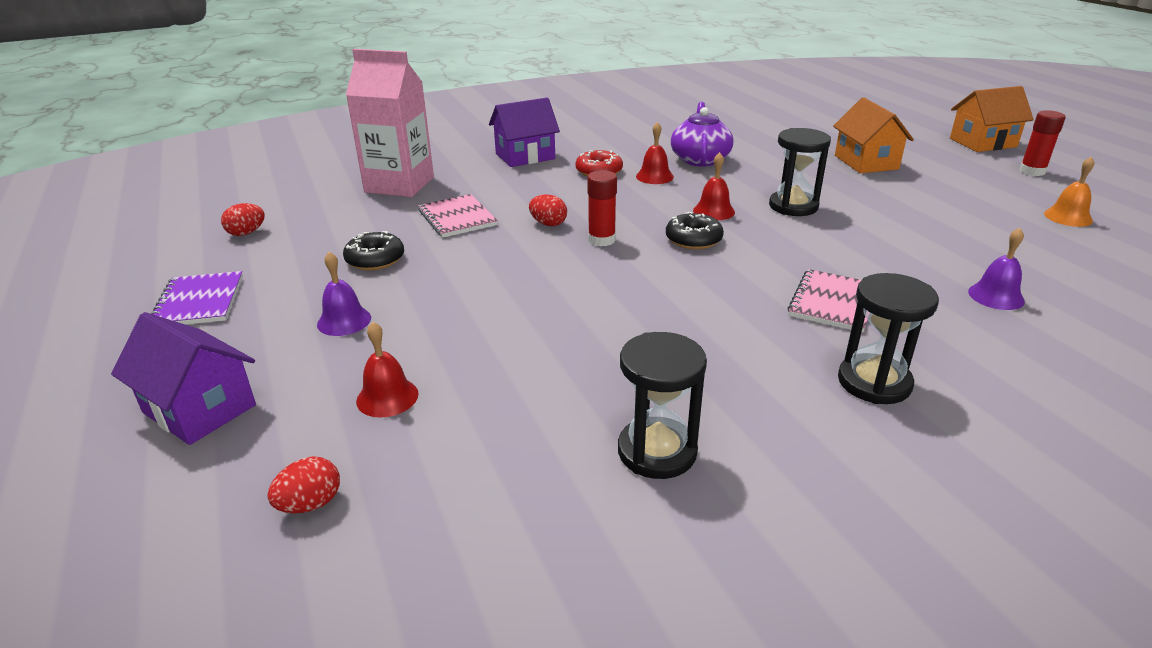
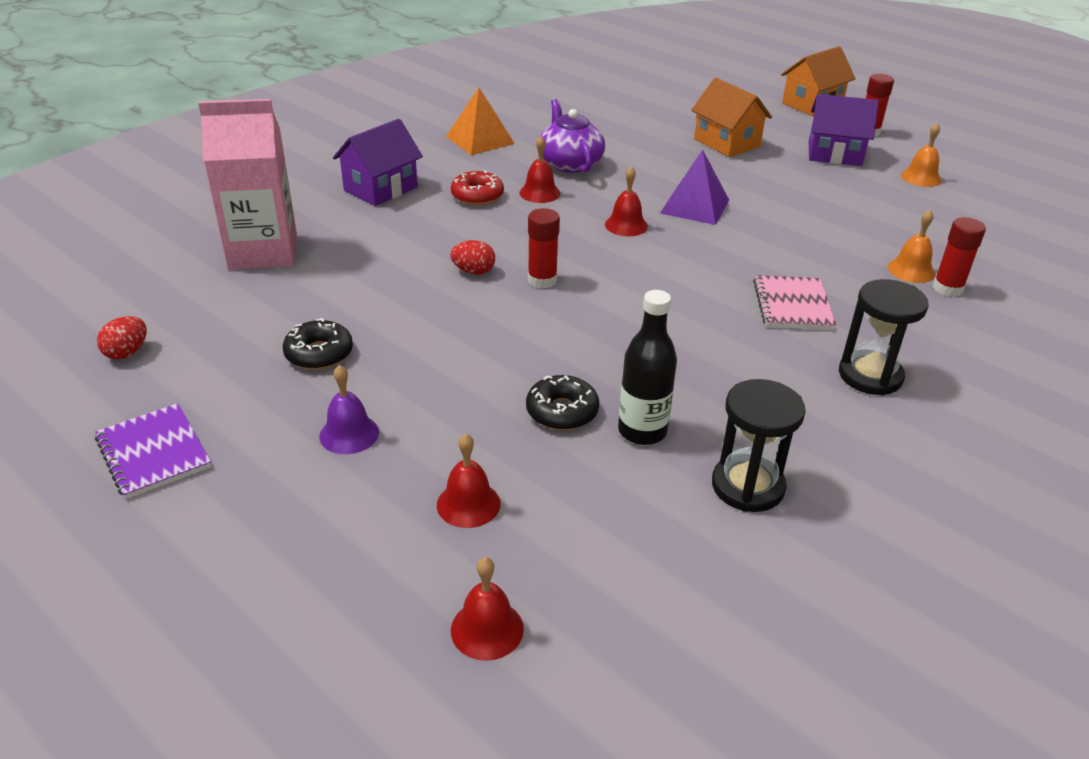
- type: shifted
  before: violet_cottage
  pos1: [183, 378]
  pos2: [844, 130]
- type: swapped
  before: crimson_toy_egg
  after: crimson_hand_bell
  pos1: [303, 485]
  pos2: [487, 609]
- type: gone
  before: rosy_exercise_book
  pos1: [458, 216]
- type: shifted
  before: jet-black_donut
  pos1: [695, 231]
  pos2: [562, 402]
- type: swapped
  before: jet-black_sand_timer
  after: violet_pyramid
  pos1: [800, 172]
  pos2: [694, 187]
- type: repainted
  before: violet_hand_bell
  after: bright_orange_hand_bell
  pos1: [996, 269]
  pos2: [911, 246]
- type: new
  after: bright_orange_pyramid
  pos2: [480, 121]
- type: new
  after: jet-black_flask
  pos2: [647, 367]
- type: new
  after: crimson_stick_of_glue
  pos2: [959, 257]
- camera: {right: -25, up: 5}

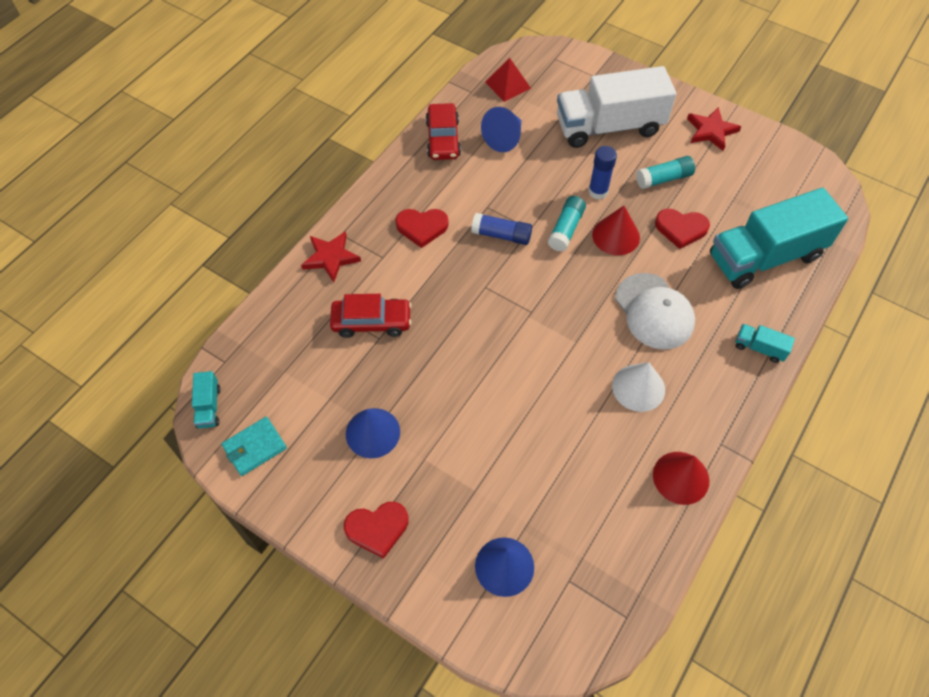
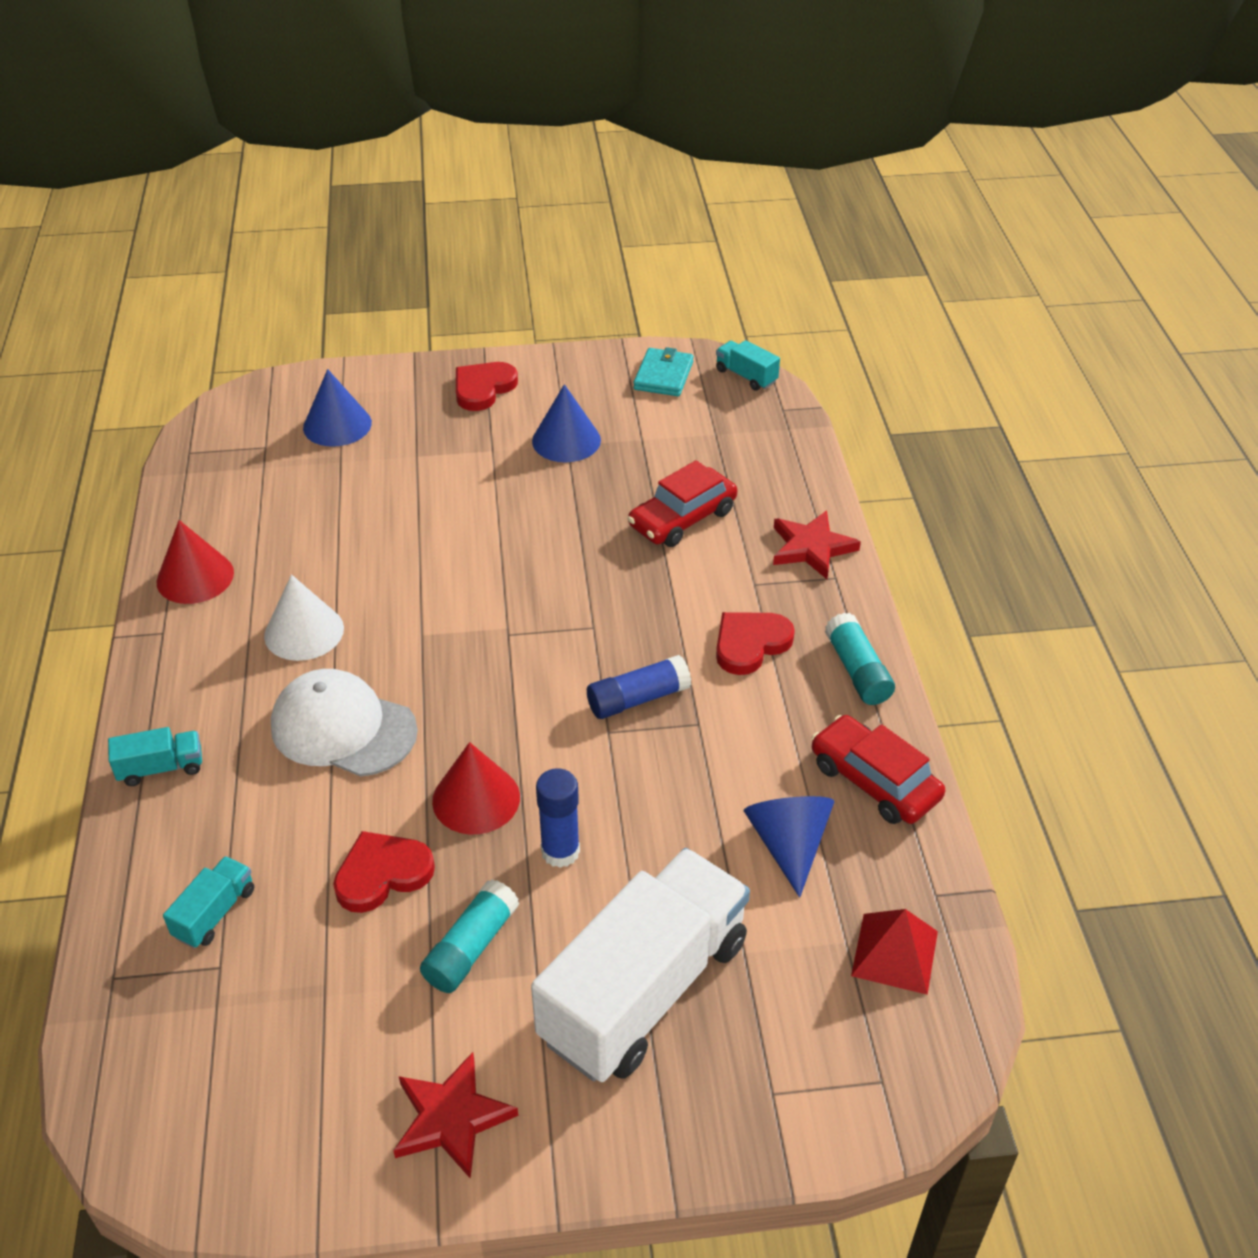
- type: shifted
  before: aqua_stick_of_glue
  pos1: [567, 224]
  pos2: [860, 659]
- type: scaled
  before: aqua_toy_truck
  pos1: [779, 238]
  pos2: [208, 902]
  scale: 0.41
- camera: {right: 140, up: -15}

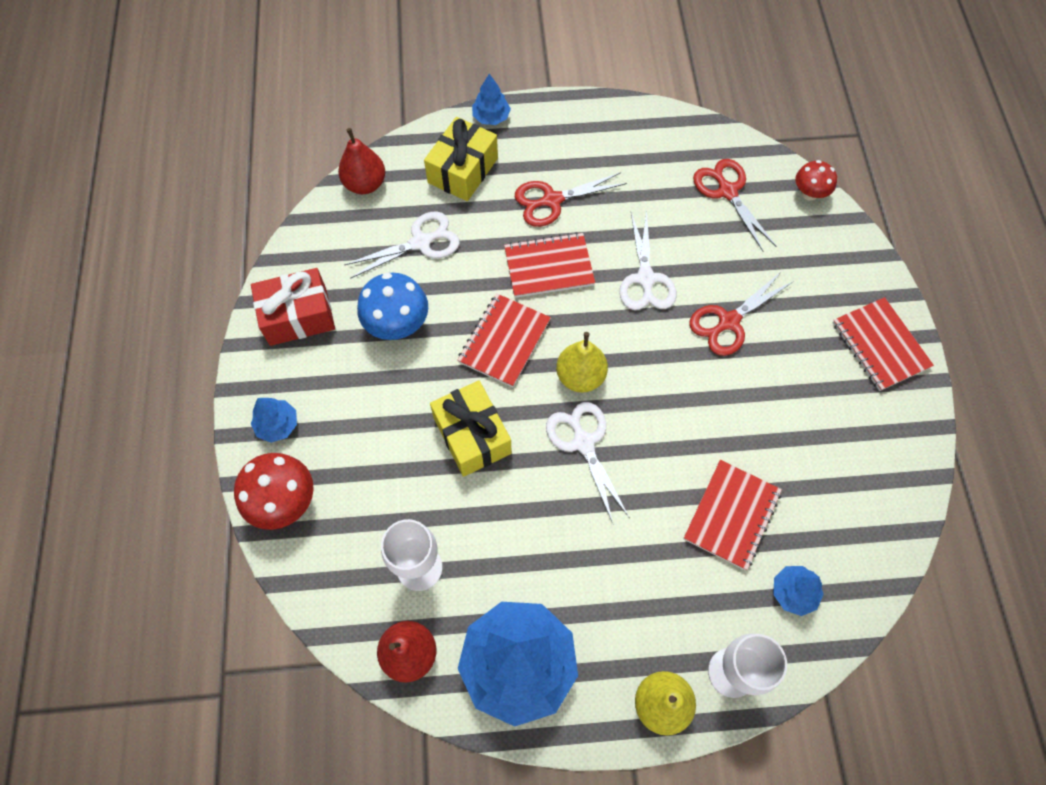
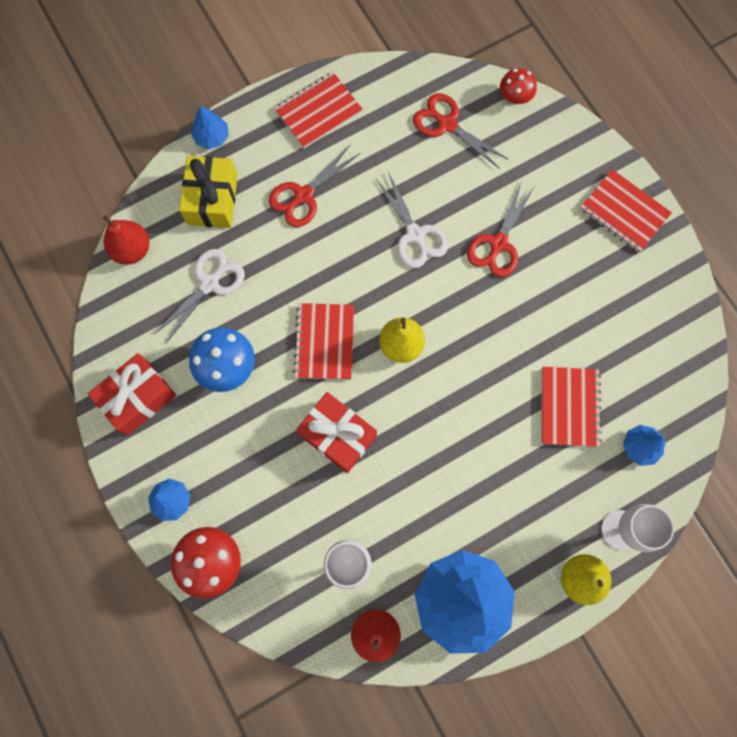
- type: repainted
  before: golden_wrapped_gift
  after: crimson_wrapped_gift
  pos1: [471, 428]
  pos2: [336, 432]
- type: shifted
  before: crimson_exercise_book
  pos1: [549, 265]
  pos2: [318, 110]
- type: gone
  before: snow-white_scissors
  pos1: [587, 462]
- camera: {right: -25, up: 10}

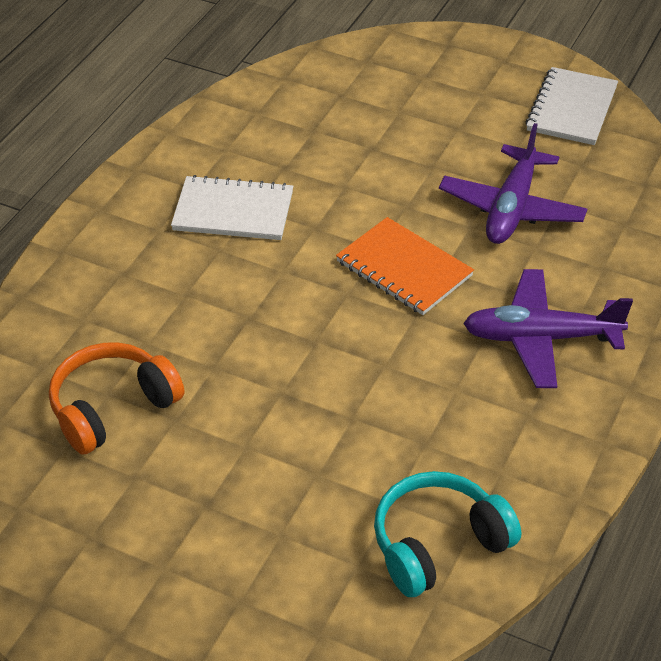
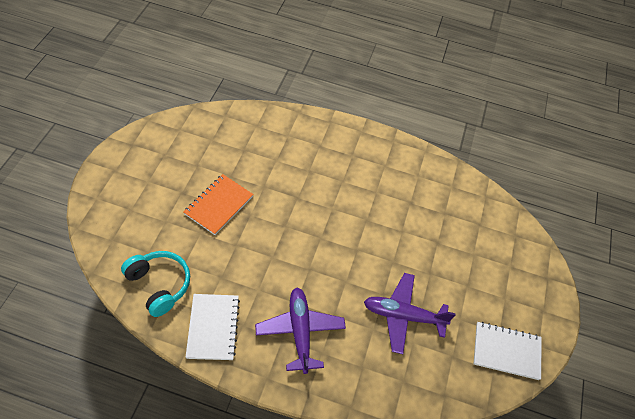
- type: gone
  before: bright_orange_over-ear_headphones
  pos1: [116, 398]
- type: shifted
  before: snow-white_exercise_book
  pos1: [232, 207]
  pos2: [212, 327]
- type: shifted
  before: bright_orange_exercise_book
  pos1: [405, 266]
  pos2: [219, 204]
- camera: {right: 75, up: 10}

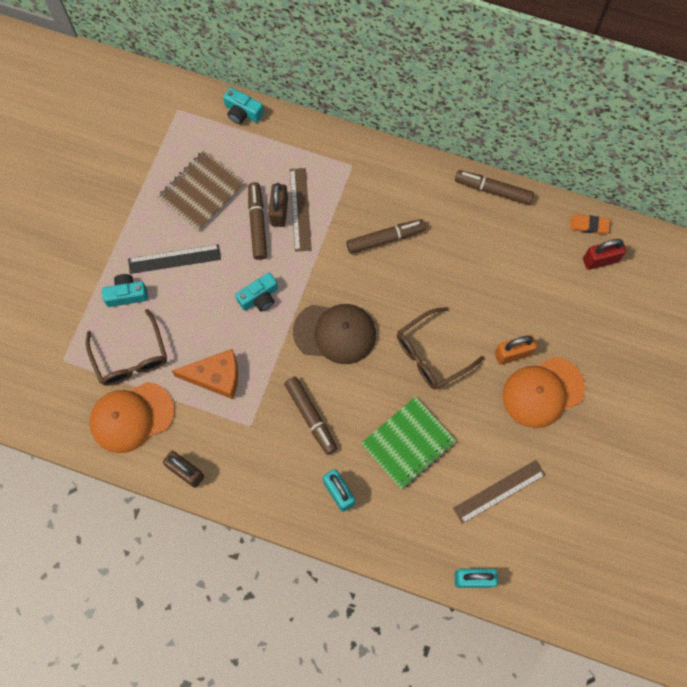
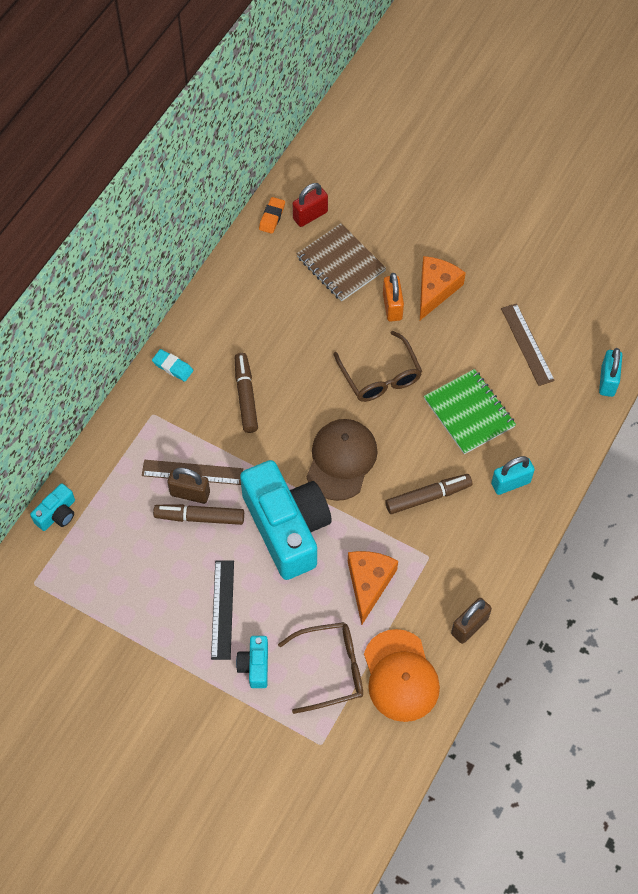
- type: shifted
  before: russet_exercise_book
  pos1: [201, 191]
  pos2: [341, 262]
- type: scaled
  before: aqua_compact_camera
  pos1: [256, 292]
  pos2: [286, 520]
  scale: 2.34
- type: gone
  before: russet_marker_pen
  pos1: [494, 187]
- type: swapped
  before: bright_orange_peaked_cap
  after: bright_orange_cheese_wedge
  pos1: [543, 392]
  pos2: [443, 288]
- type: rotated
  before: crimson_lock
  pos1: [604, 254]
  pos2: [310, 205]
  turn: 60
- type: new
  after: aqua_pencil_eraser
  pos2: [172, 365]
- camera: {right: -80, up: -10}

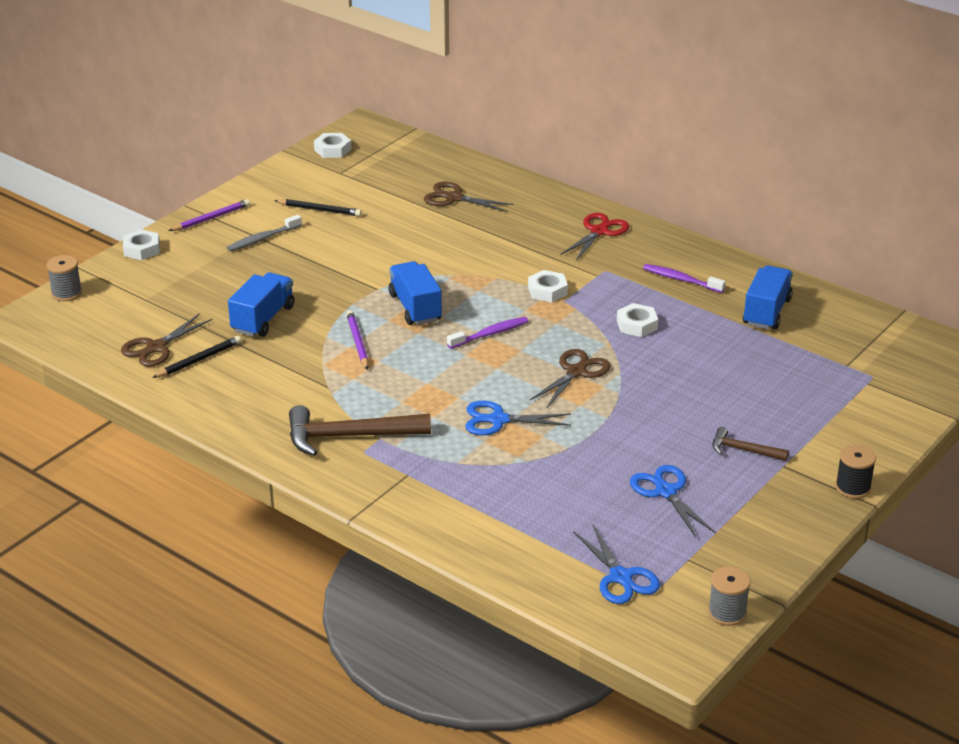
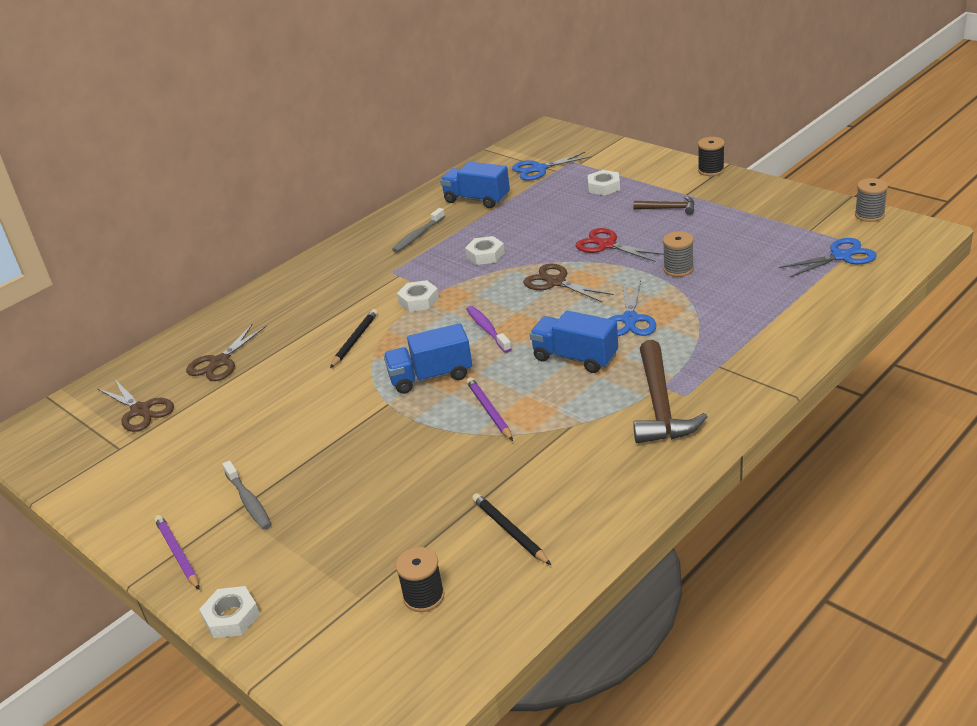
- type: shifted
  before: gray_reel_of_thread
  pos1: [64, 278]
  pos2: [678, 254]
- type: shifted
  before: russet_scissors
  pos1: [167, 340]
  pos2: [136, 405]
- type: shifted
  before: royal_blue_toy_truck
  pos1: [261, 304]
  pos2: [574, 342]
- type: shifted
  before: jet-black_lead_pencil
  pos1: [318, 207]
  pos2: [354, 338]
- type: shifted
  before: snow-white_hex_nut
  pos1: [332, 145]
  pos2: [604, 183]
- type: rotated
  before: violet_lead_pencil
  pos1: [357, 340]
  pos2: [489, 409]
  turn: 75
- type: shifted
  before: crimson_scissors
  pos1: [594, 237]
  pos2: [619, 245]
- type: shifted
  before: royal_blue_scissors
  pos1: [672, 501]
  pos2: [551, 166]
- type: repainted
  before: violet_dental_brush
  after: gray_dental_brush
  pos1: [684, 278]
  pos2: [418, 230]
- type: rotated
  before: russet_hammer
  pos1: [751, 444]
  pos2: [663, 205]
  turn: -105
- type: new
  after: jet-black_reel_of_thread
  pos2: [420, 579]
- camera: {right: -80, up: 0}

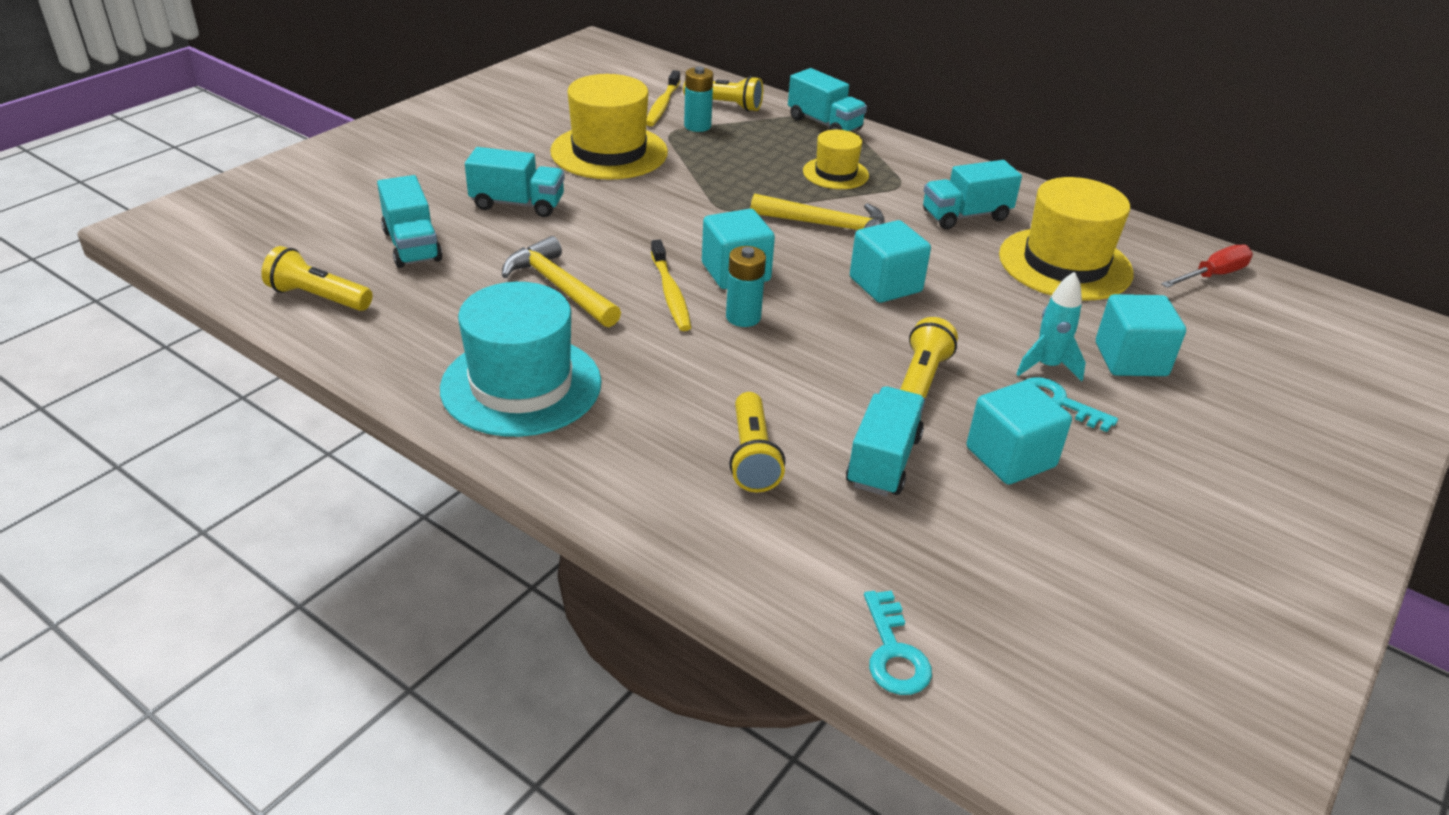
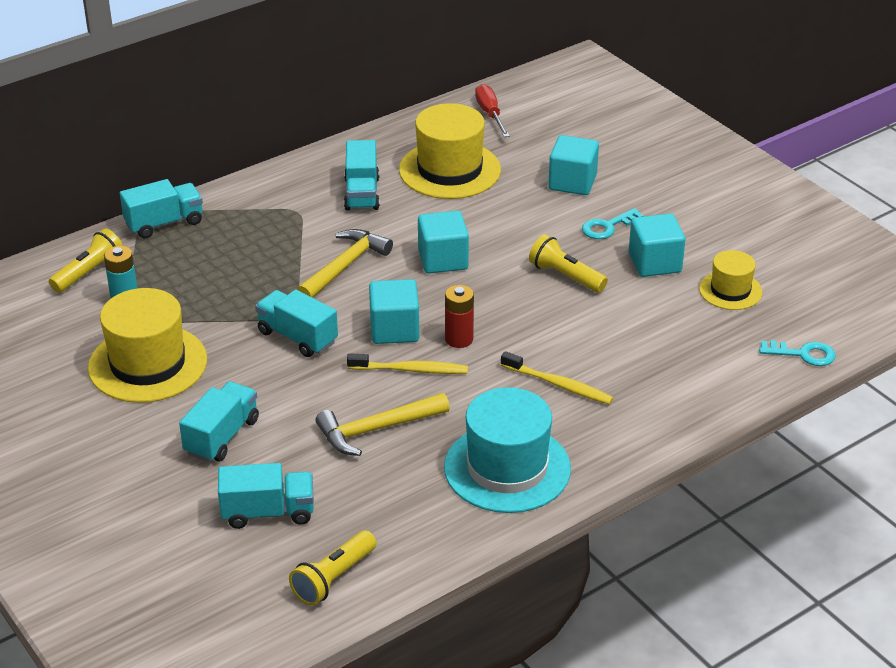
- type: shifted
  before: golden_dental_brush
  pos1: [663, 98]
  pos2: [557, 378]
- type: repainted
  before: aqua_battery
  after: crimson_battery
  pos1: [746, 286]
  pos2: [459, 316]
- type: gone
  before: golden_pocket_torch
  pos1: [757, 442]
- type: shifted
  before: golden_tall_hat
  pos1: [836, 159]
  pos2: [730, 280]
- type: shifted
  before: aqua_toy_truck
  pos1: [885, 441]
  pos2: [296, 323]
- type: gone
  before: aqua_toy_rocket
  pos1: [1051, 326]
- camera: {right: -70, up: 0}

